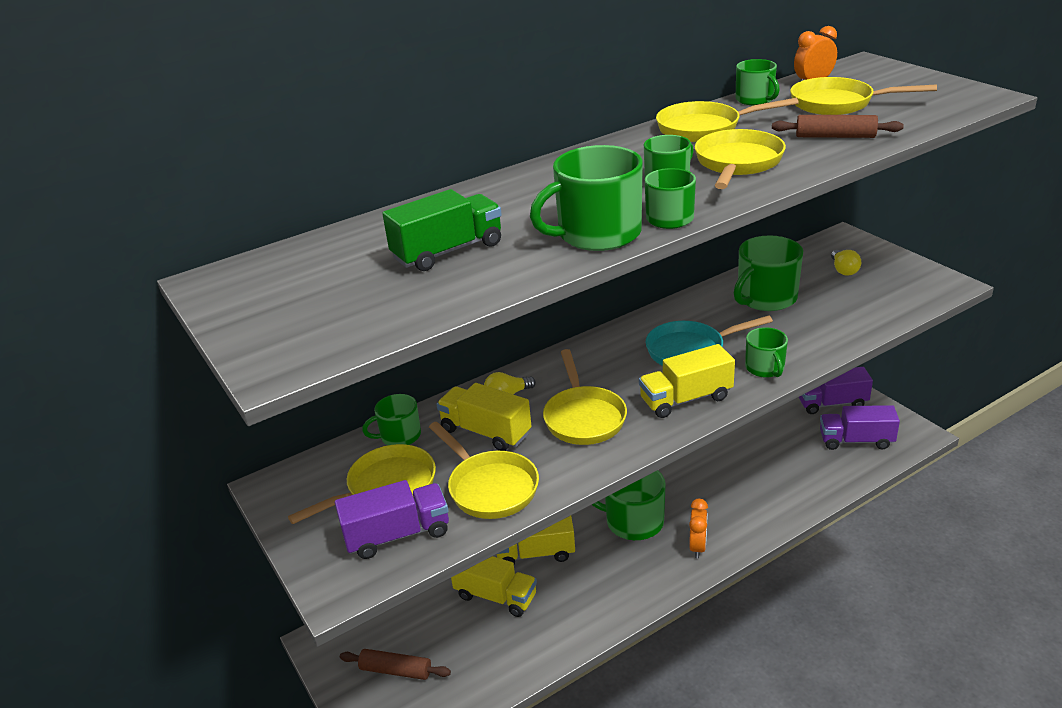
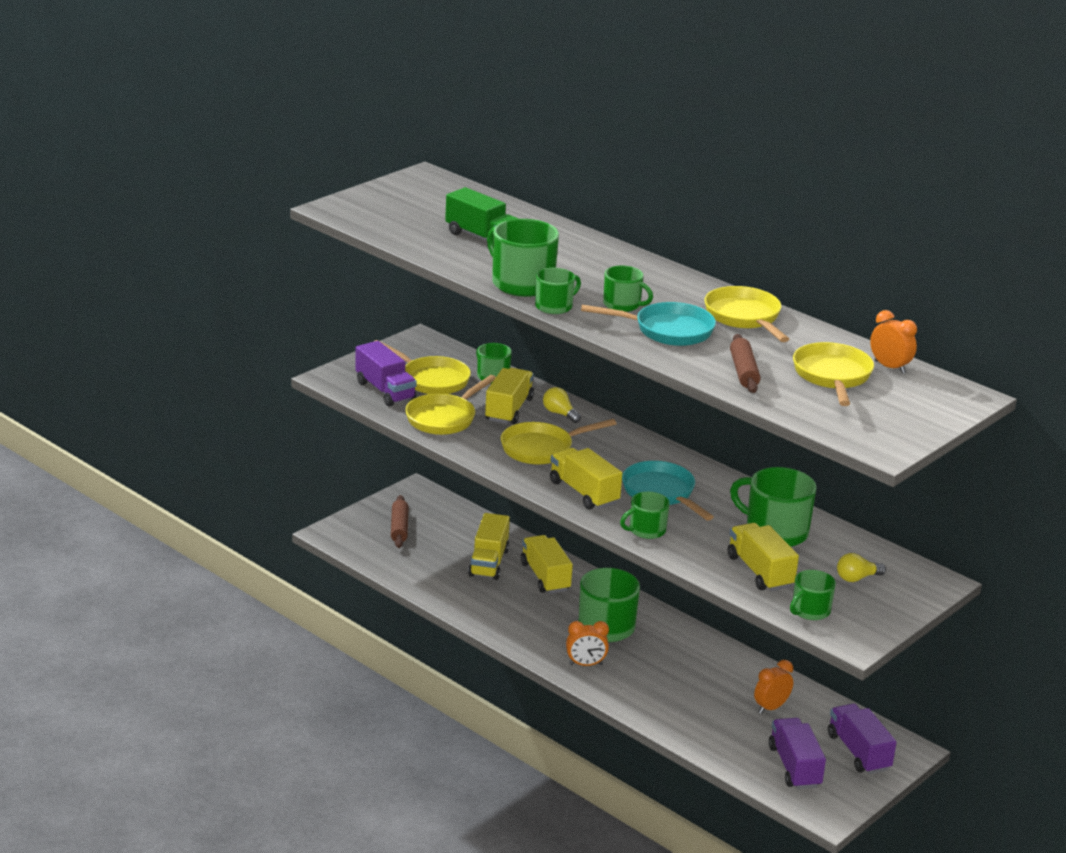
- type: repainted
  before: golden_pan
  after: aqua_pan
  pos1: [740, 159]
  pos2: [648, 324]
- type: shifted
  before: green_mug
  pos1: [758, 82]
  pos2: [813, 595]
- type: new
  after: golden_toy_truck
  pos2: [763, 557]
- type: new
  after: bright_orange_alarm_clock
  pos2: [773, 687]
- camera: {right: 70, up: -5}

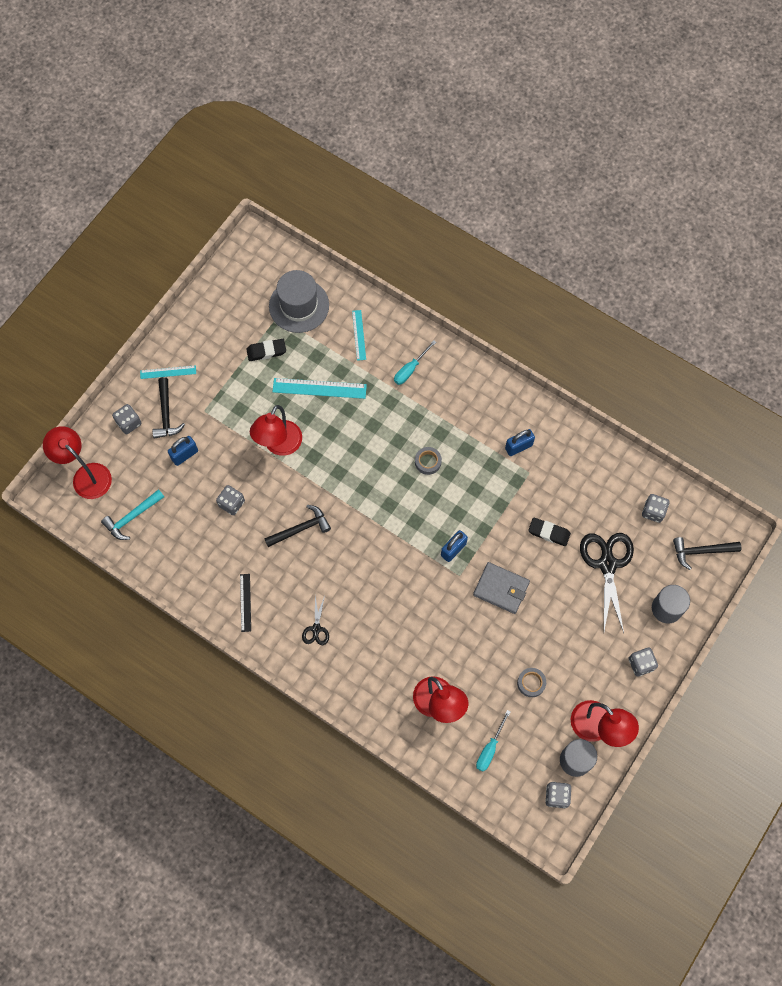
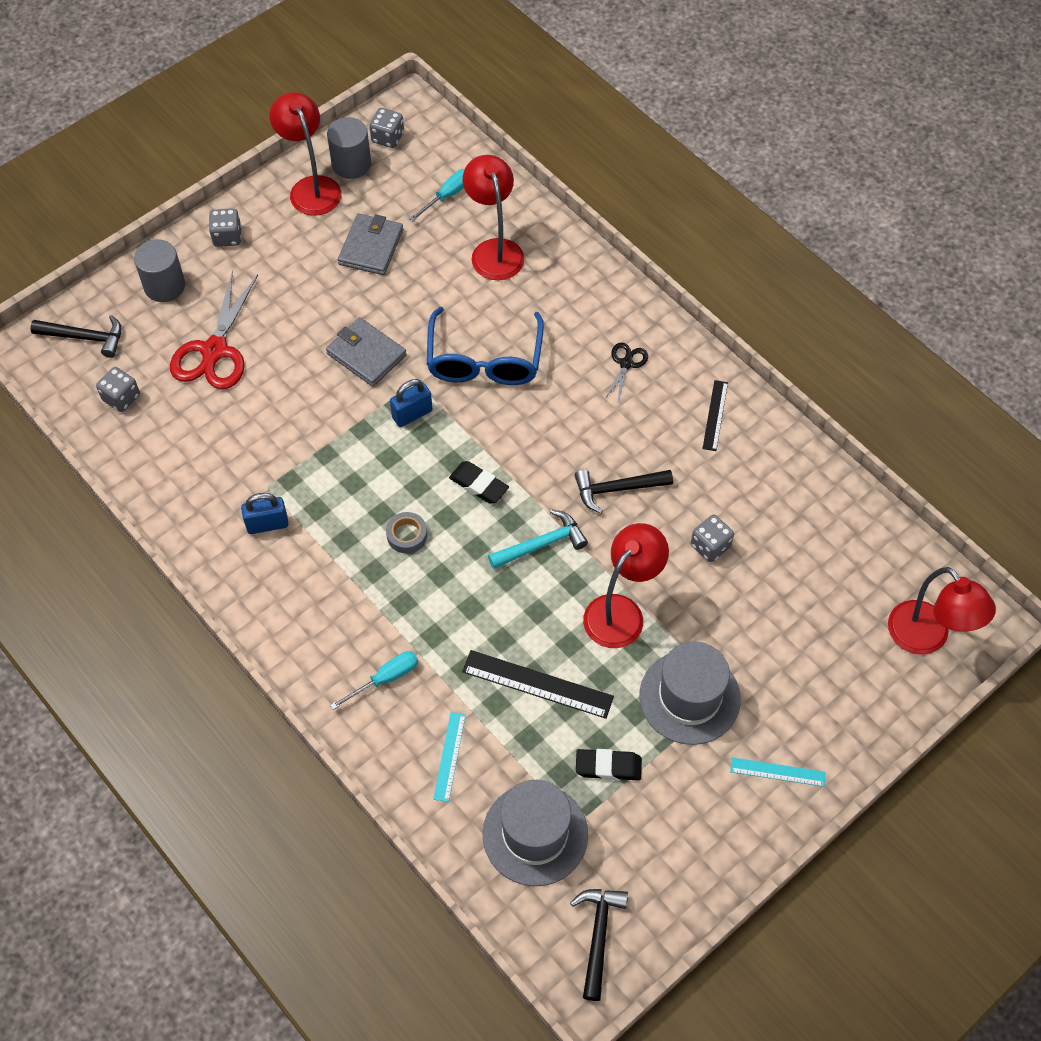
- type: shifted
  before: aqua_hammer
  pos1: [132, 514]
  pos2: [538, 539]
- type: gone
  before: gray_game_die
  pos1: [126, 419]
- type: shifted
  before: jet-black_hammer
  pos1: [168, 408]
  pos2: [599, 945]
- type: gone
  before: royal_blue_lock
  pos1: [183, 451]
- type: repainted
  before: aqua_measuring_stick
  after: jet-black_measuring_stick
  pos1: [320, 388]
  pos2: [538, 684]
- type: swapped
  before: gray_tape
  after: gray_wallet
  pos1: [531, 682]
  pos2: [370, 244]
- type: shifted
  before: jet-black_pencil_eraser
  pos1: [549, 531]
  pos2: [479, 482]
- type: repainted
  before: jet-black_scissors
  after: crimson_scissors
  pos1: [607, 583]
  pos2: [214, 329]
- type: new
  after: royal_blue_glasses
  pos2: [485, 346]
- type: new
  after: gray_tall_hat
  pos2: [690, 693]
- camera: {right: -165, up: -10}

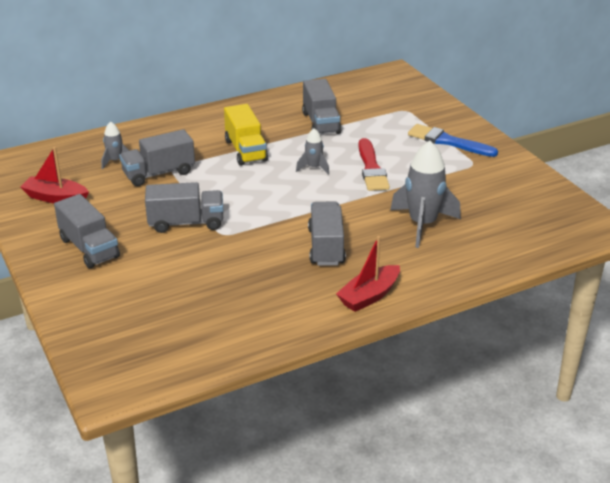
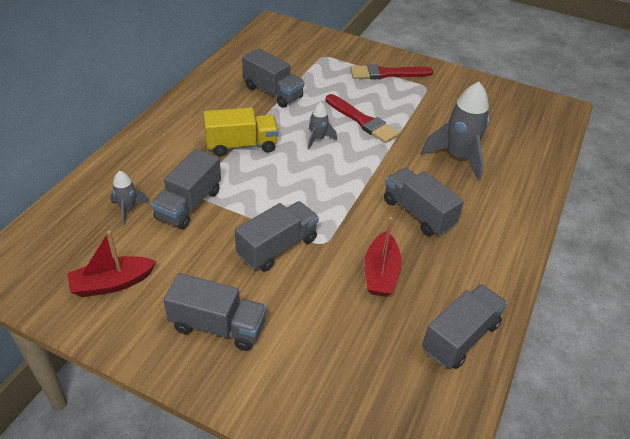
- type: rotated
  before: golden_toy_truck
  pos1: [246, 135]
  pos2: [241, 132]
  turn: -45
- type: shifted
  before: crimson_toy_boat
  pos1: [368, 274]
  pos2: [383, 257]
- type: repainted
  before: royal_blue_paint_brush
  after: crimson_paint_brush
  pos1: [453, 140]
  pos2: [391, 71]
- type: new
  after: gray_toy_truck
  pos2: [464, 326]
- camera: {right: -40, up: 10}

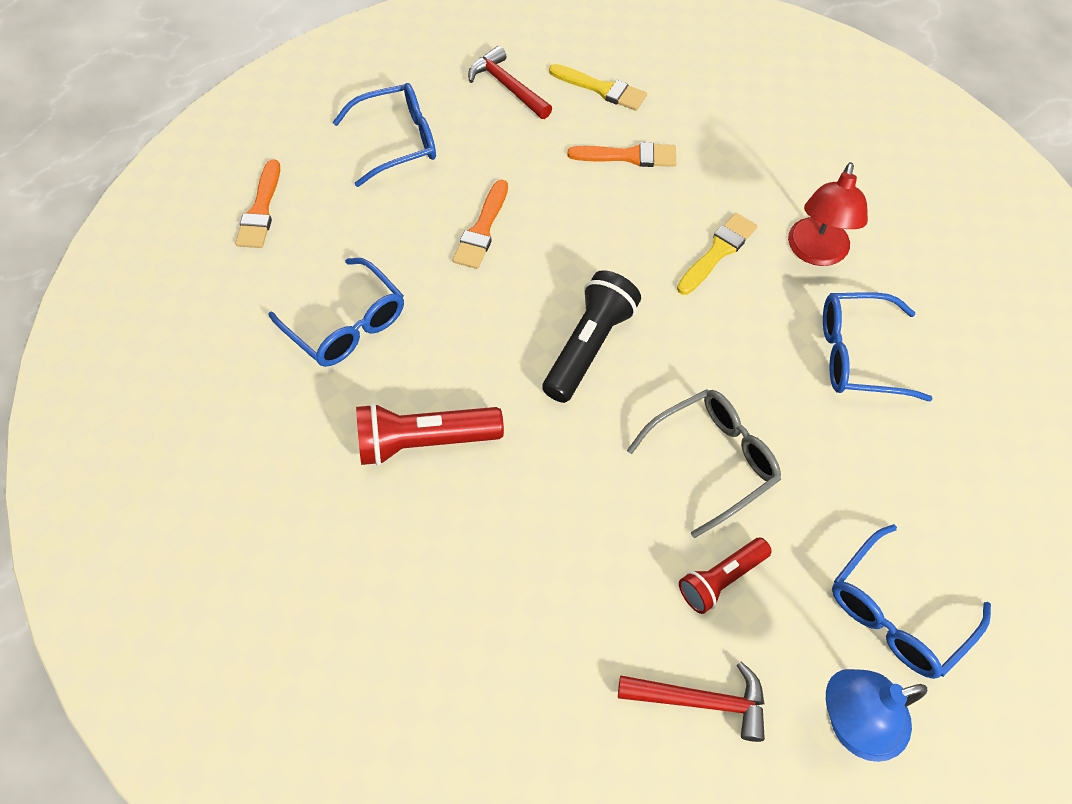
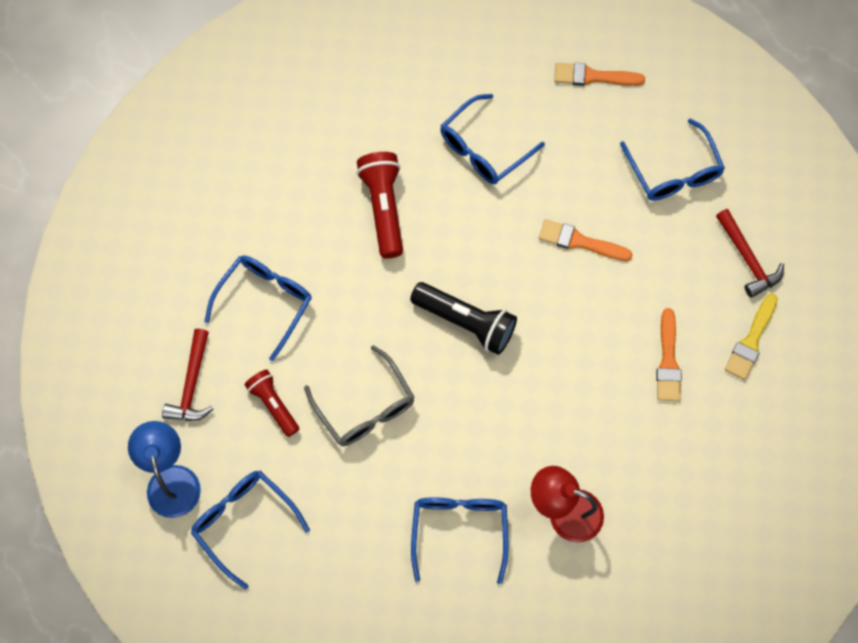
- type: rotated
  before: crimson_hammer
  pos1: [510, 82]
  pos2: [750, 253]
  turn: 105
- type: gone
  before: golden_paint_brush
  pos1: [717, 254]
- type: new
  after: royal_blue_glasses
  pos2: [258, 308]
- camera: {right: 90, up: 10}

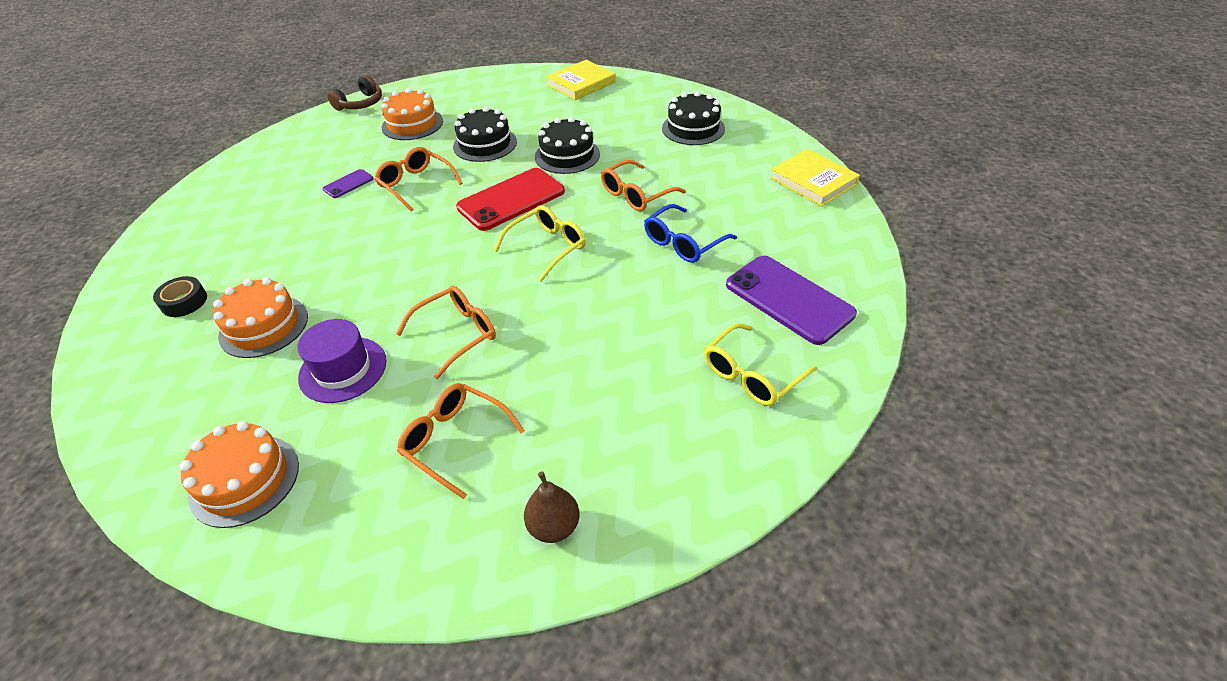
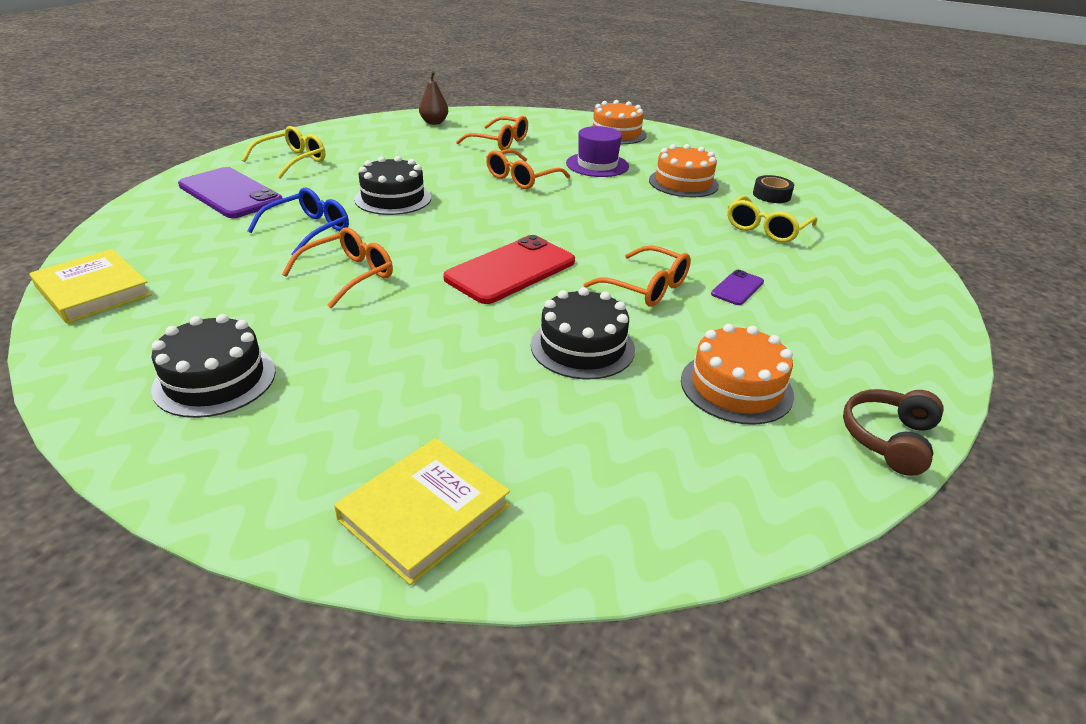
- type: shifted
  before: golden_glasses
  pos1: [540, 243]
  pos2: [772, 219]
- type: shifted
  before: jet-black_gateau
  pos1: [567, 145]
  pos2: [392, 185]
- camera: {right: 170, up: -10}

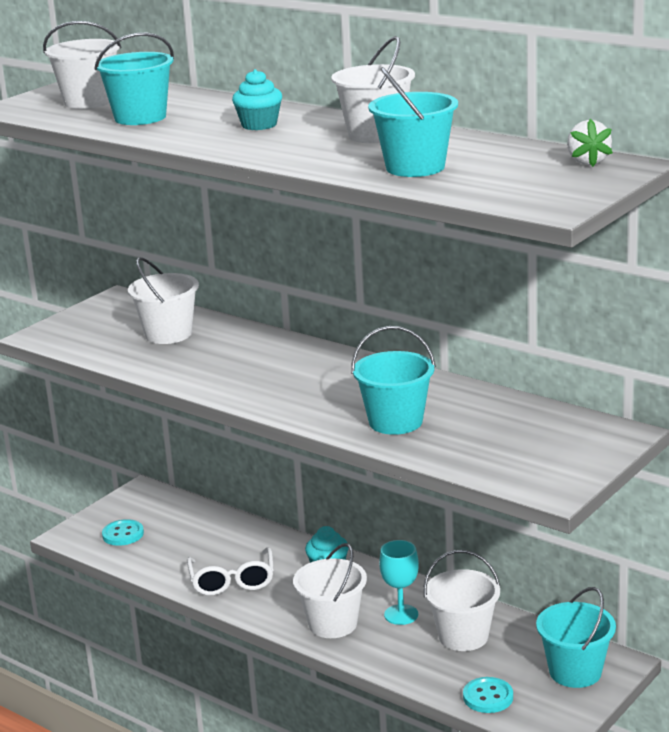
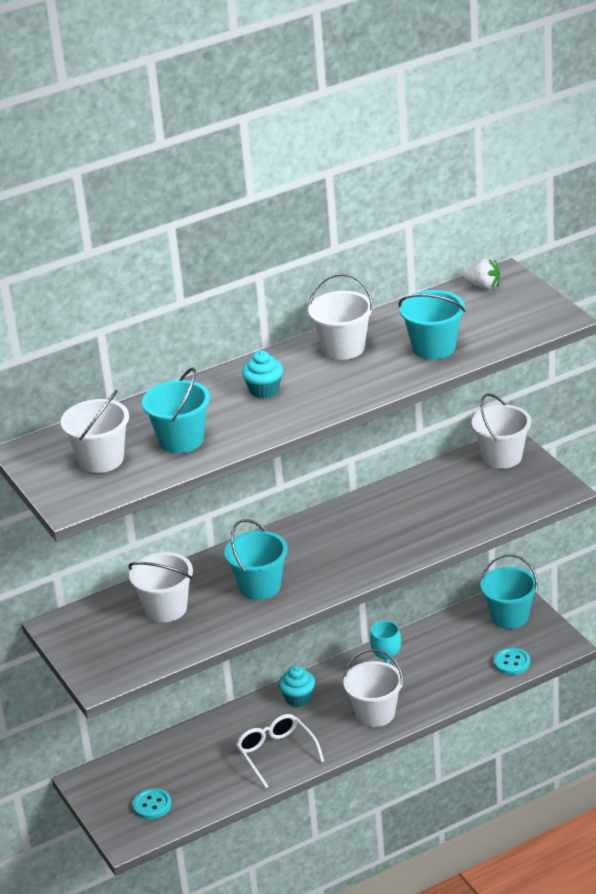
- type: rotated
  before: snow-white_glasses
  pos1: [230, 571]
  pos2: [280, 751]
  turn: -135
- type: shifted
  before: aqua_pail
  pos1: [393, 380]
  pos2: [256, 559]
- type: shifted
  before: snow-white_pail
  pos1: [462, 600]
  pos2: [501, 431]
- camera: {right: -65, up: 10}

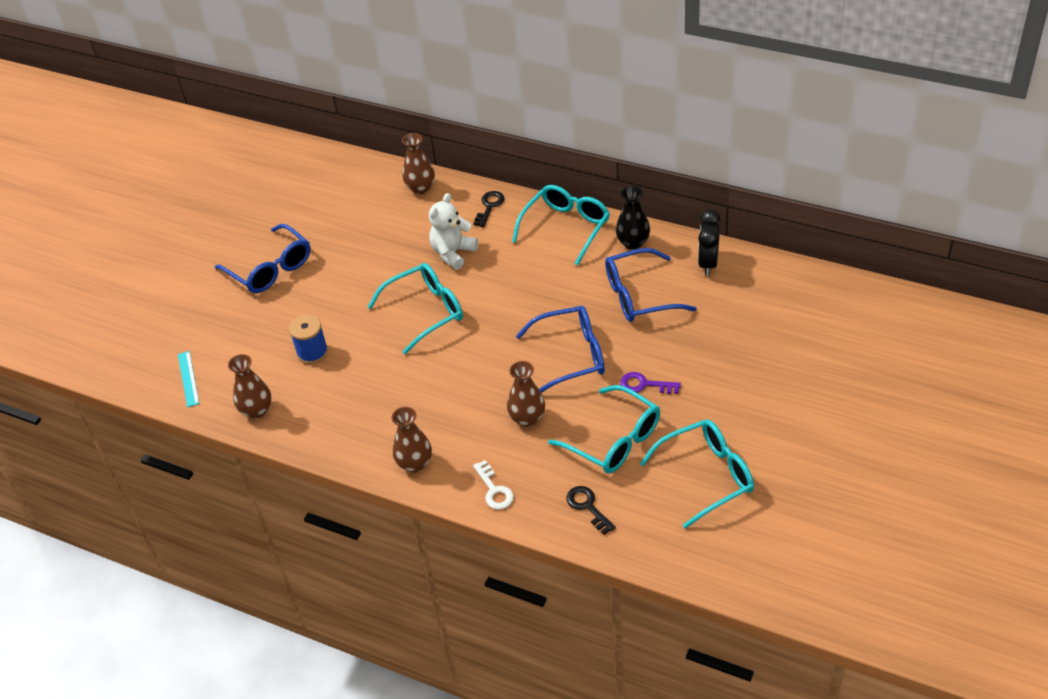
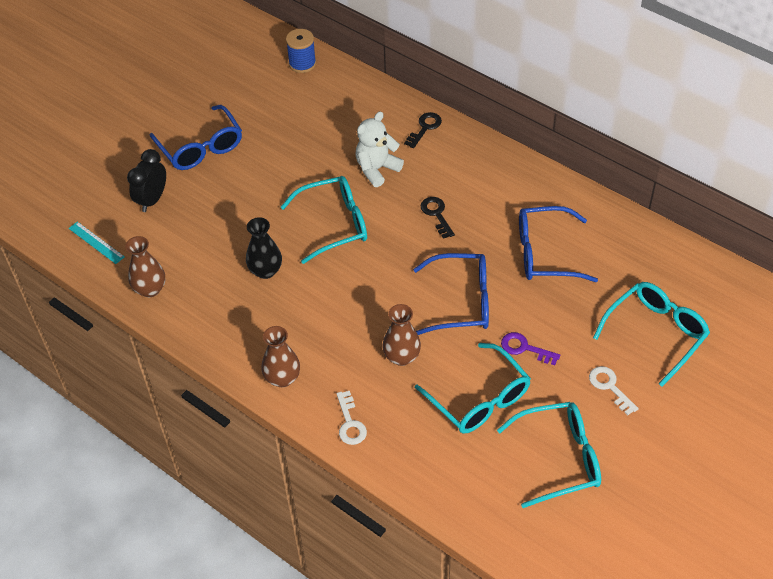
- type: rotated
  before: aqua_measuring_stick
  pos1: [189, 379]
  pos2: [97, 243]
  turn: -45
- type: shifted
  before: royal_blue_reel_of_thread
  pos1: [308, 339]
  pos2: [301, 51]
- type: gone
  before: russet_flower_vase
  pos1: [418, 163]
- type: shifted
  before: aqua_glasses
  pos1: [561, 225]
  pos2: [651, 334]
- type: shifted
  before: jet-black_latchkey
  pos1: [591, 510]
  pos2: [438, 218]
- type: shifted
  before: jet-black_flower_vase
  pos1: [633, 218]
  pos2: [264, 248]
- type: shifted
  before: jet-black_alarm_clock
  pos1: [709, 243]
  pos2: [146, 180]
- type: new
  after: snow-white_latchkey
  pos2: [614, 391]
- camera: {right: 10, up: 5}

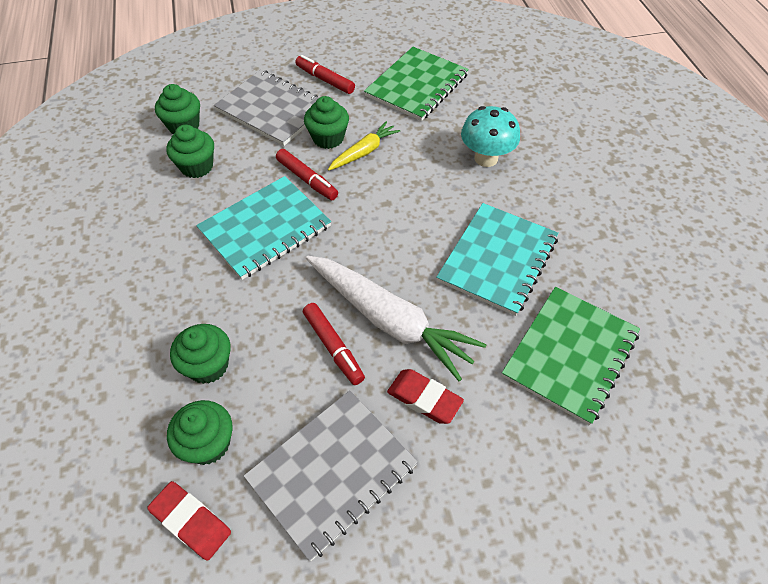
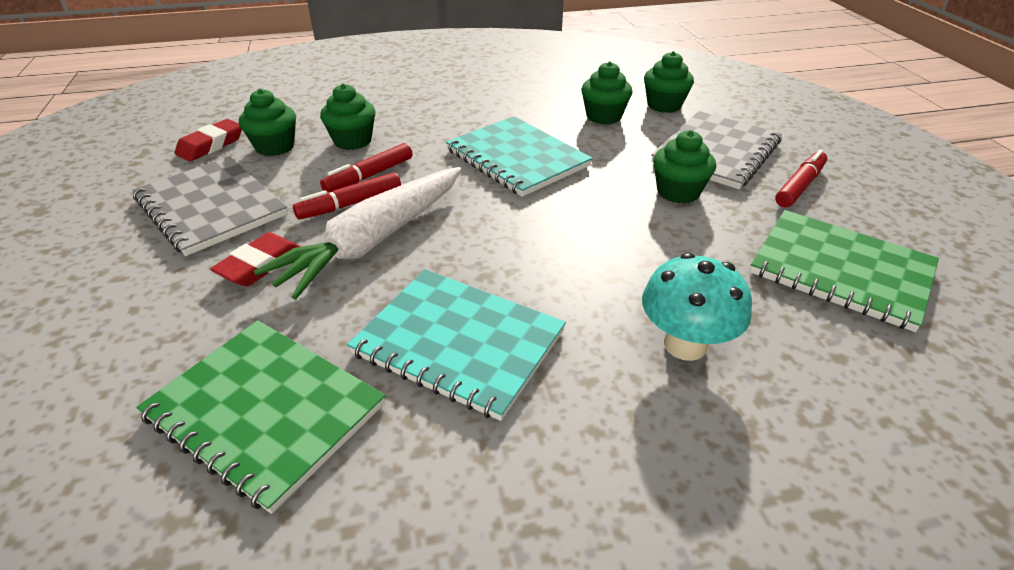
- type: shifted
  before: crimson_marker_pen
  pos1: [307, 174]
  pos2: [366, 168]
- type: gone
  before: golden_root_vegetable
  pos1: [364, 145]
- camera: {right: 90, up: -15}

